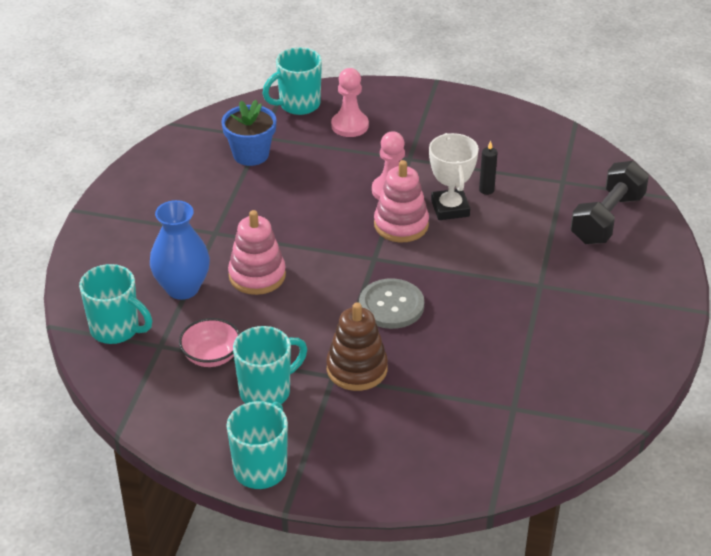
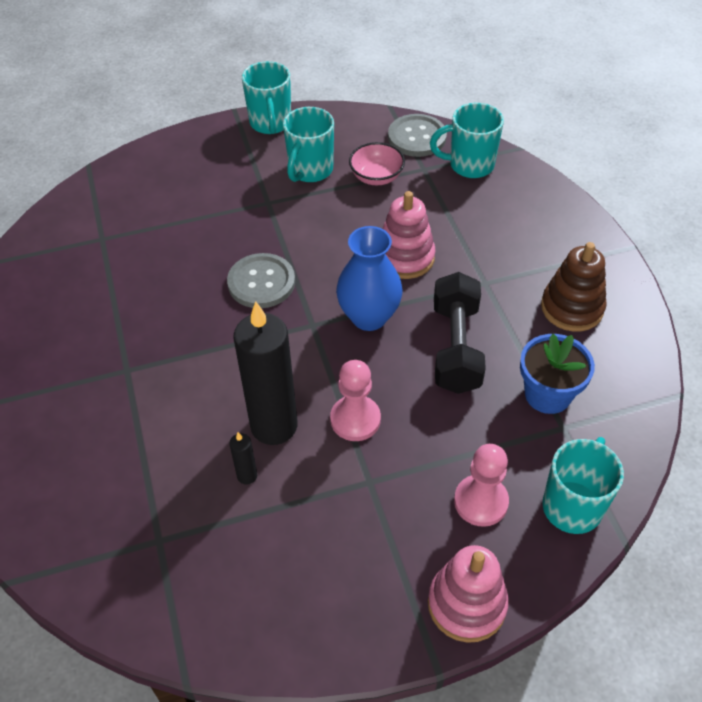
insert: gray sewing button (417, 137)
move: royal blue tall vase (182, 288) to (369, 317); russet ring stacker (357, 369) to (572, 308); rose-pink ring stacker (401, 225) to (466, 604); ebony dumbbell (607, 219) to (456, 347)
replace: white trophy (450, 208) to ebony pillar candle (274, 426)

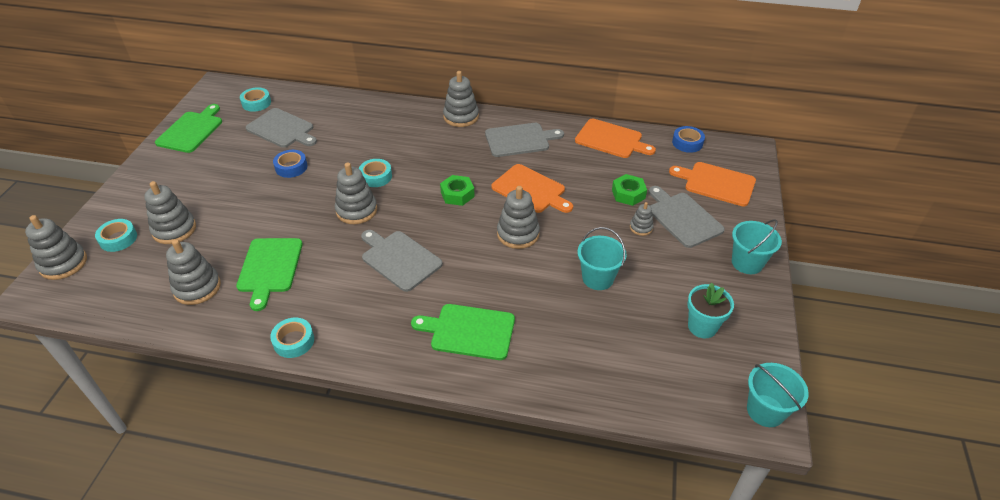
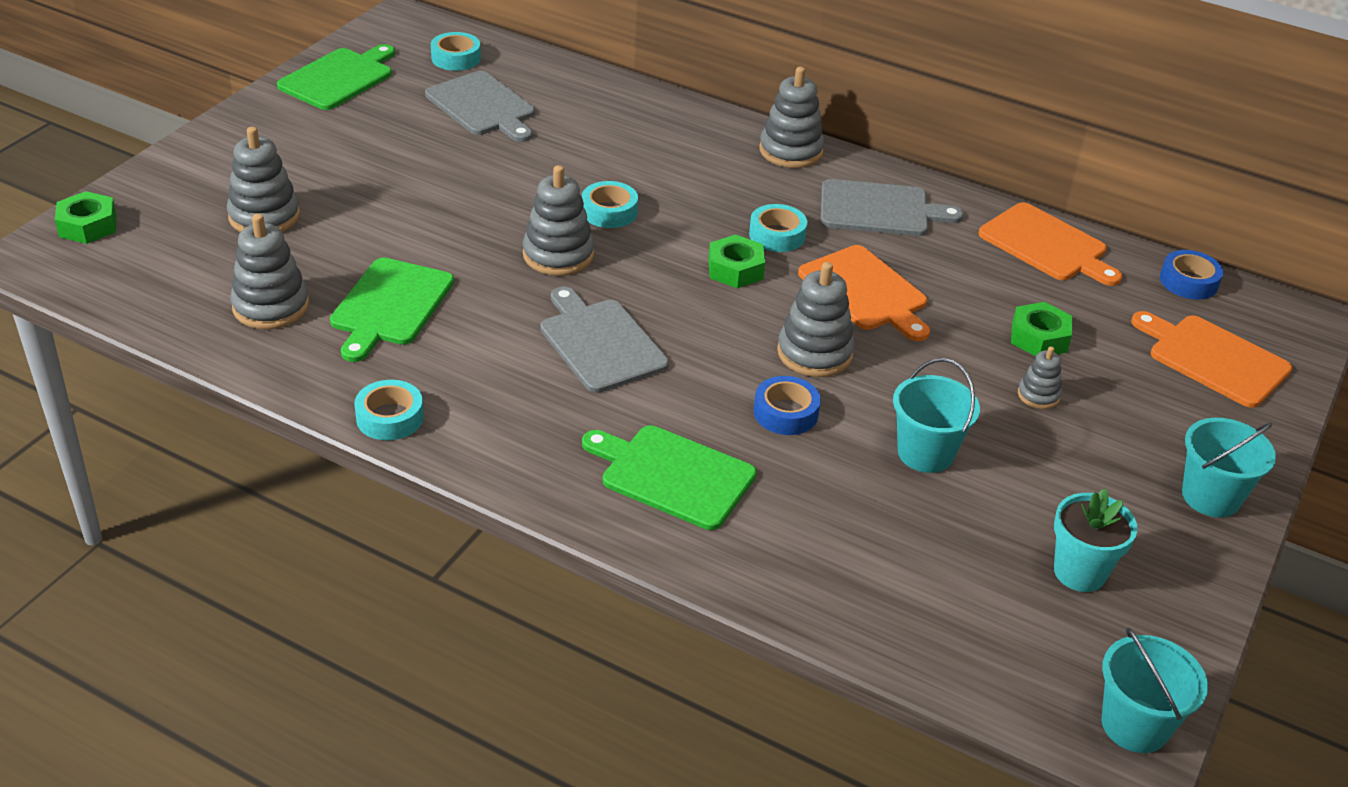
delete: gray chopping board (682, 218)
move: aqua sticky tape (118, 239) to (777, 235); royal blue sticky tape (291, 167) to (785, 413)
replace: gray ring stacker (63, 263) to emerald nut (88, 226)

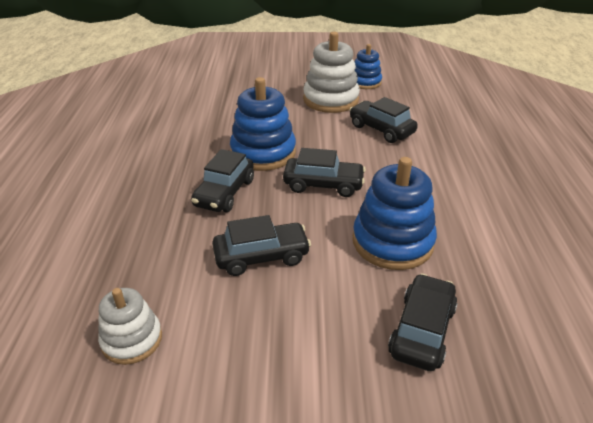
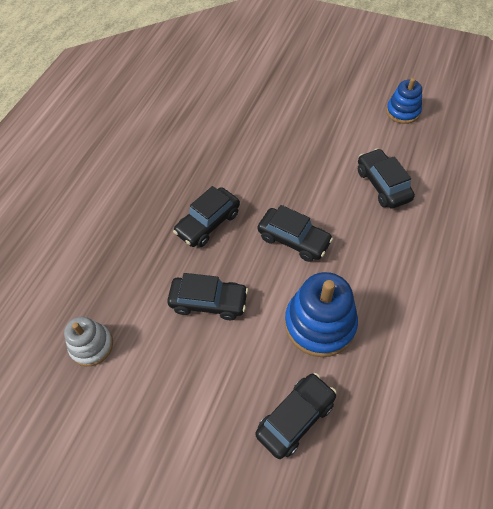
delete: royal blue ring stacker (263, 153); white ring stacker (331, 100)

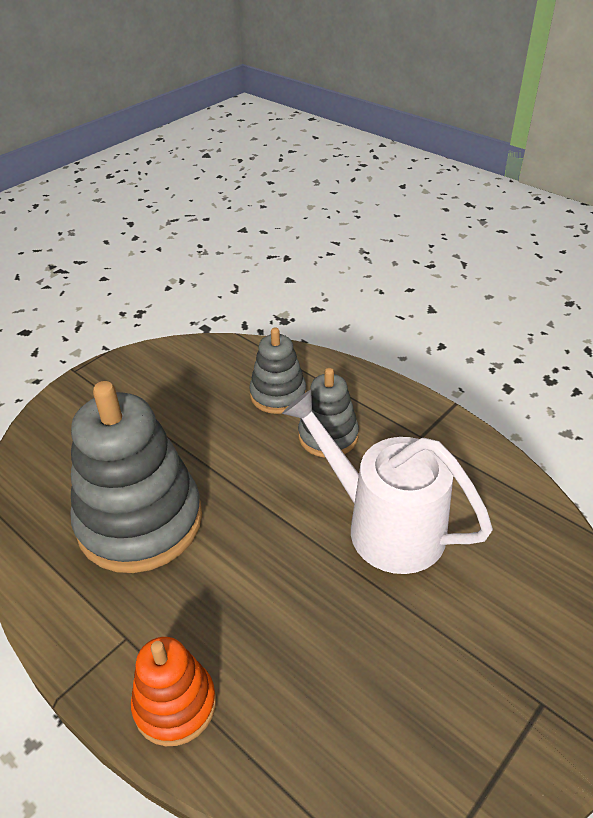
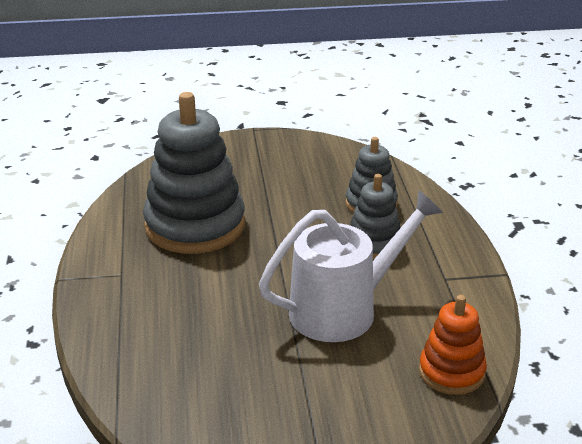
move: bright orange ring stacker (175, 705) to (451, 372)
rotate: white sprinkling can (384, 525) = (343, 310) 75 degrees clockwise

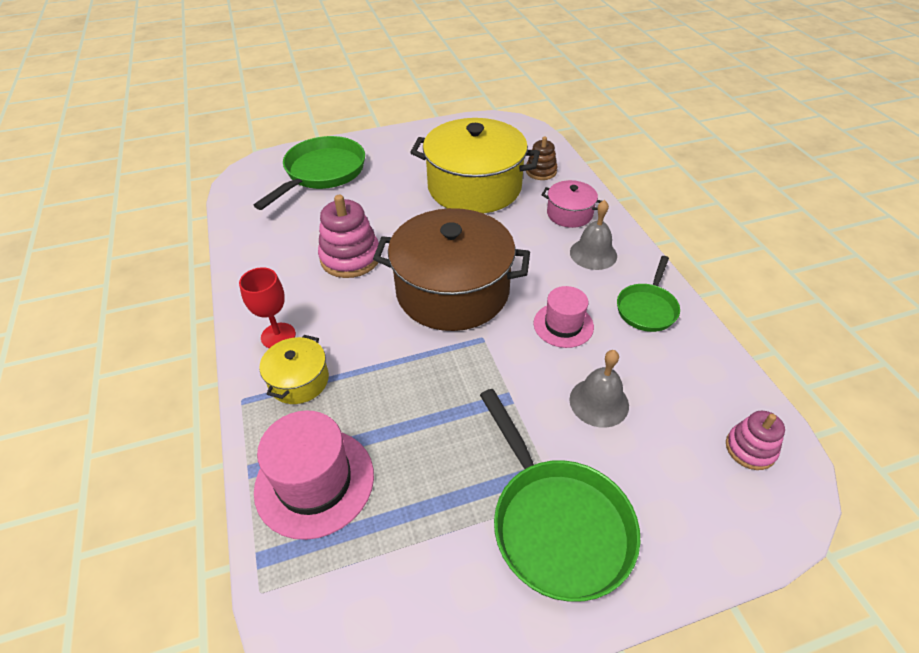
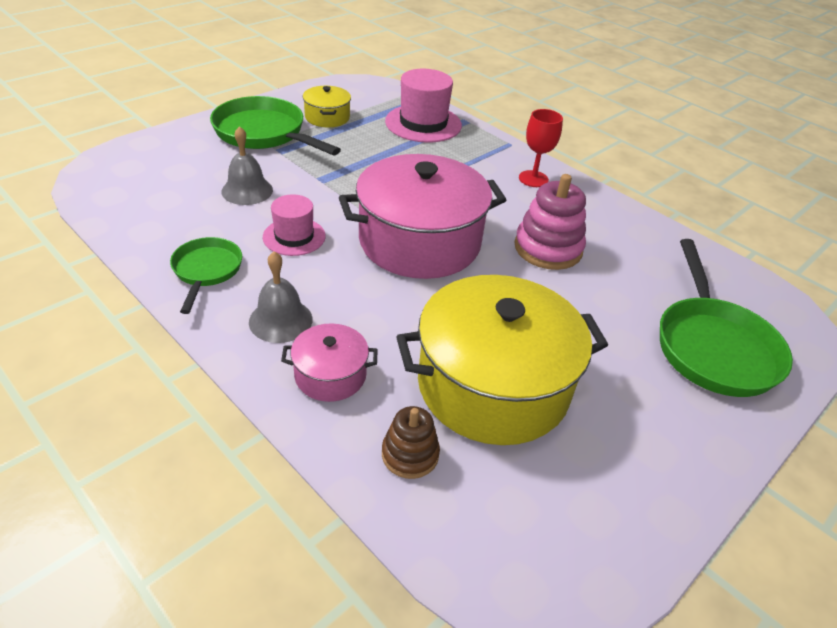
delete: rose-pink ring stacker (750, 449)
move: yellow cooking pot (299, 380) to (327, 117)
recolor: russet cooking pot (452, 291) to rose-pink cooking pot (419, 242)

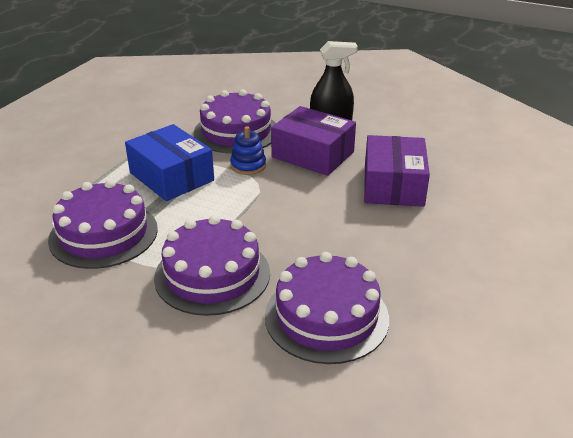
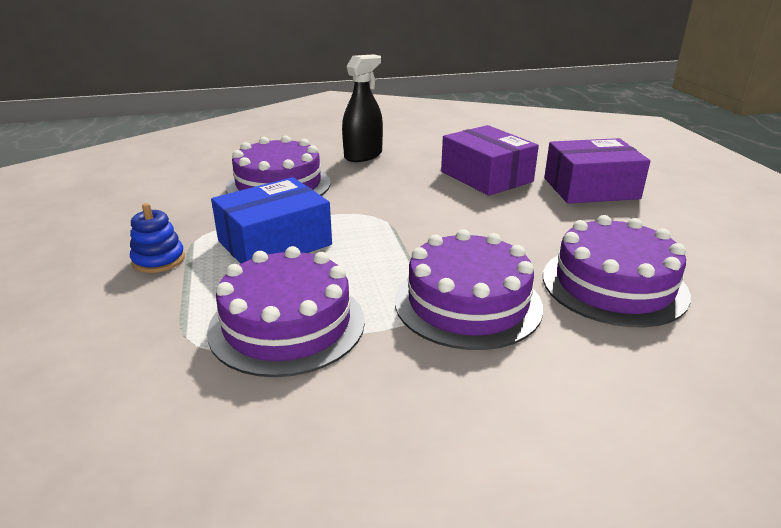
move: royal blue ring stacker (248, 165) to (158, 260); royal purple box (313, 155) to (591, 188)
rotate: royal blue box (171, 176) = (275, 243) 45 degrees counterclockwise

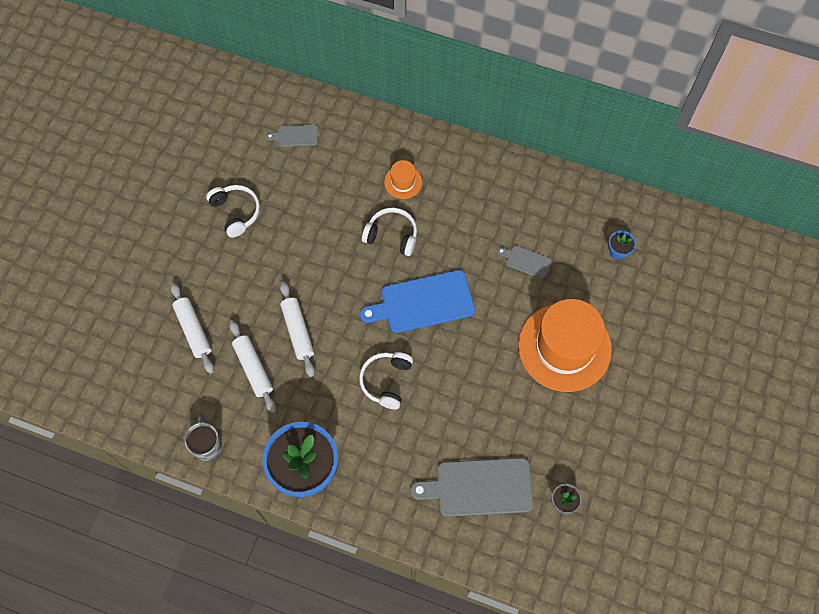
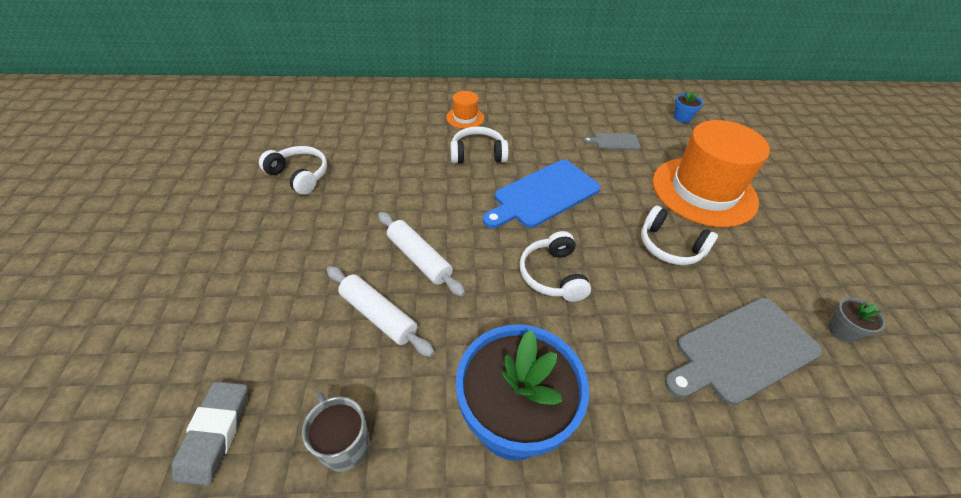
delete: white pastry roller (193, 330); gray chopping board (295, 136)
insert: gray gum eraser (215, 433); white headphones (670, 246)

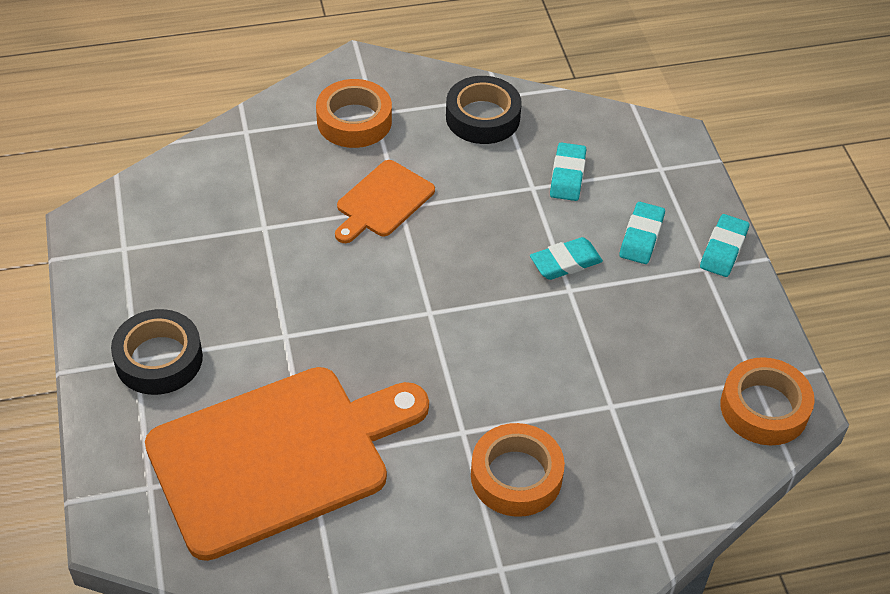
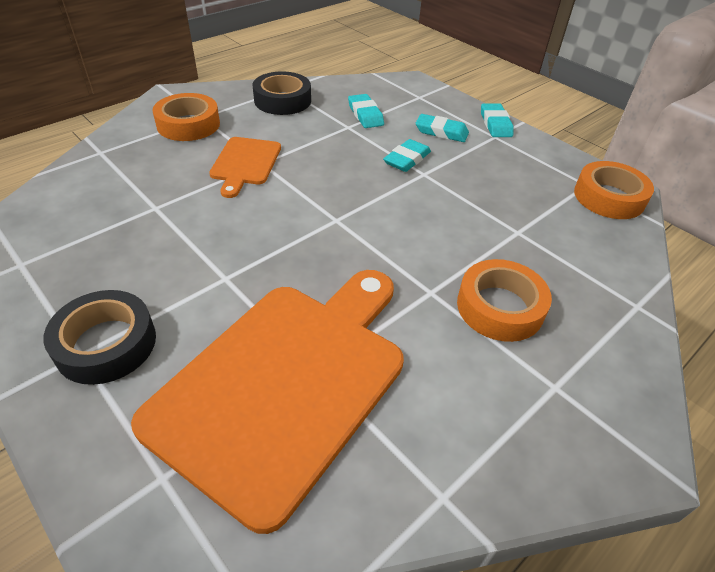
rotate: aqua gum eraser (641, 236) = (441, 132) 60 degrees counterclockwise

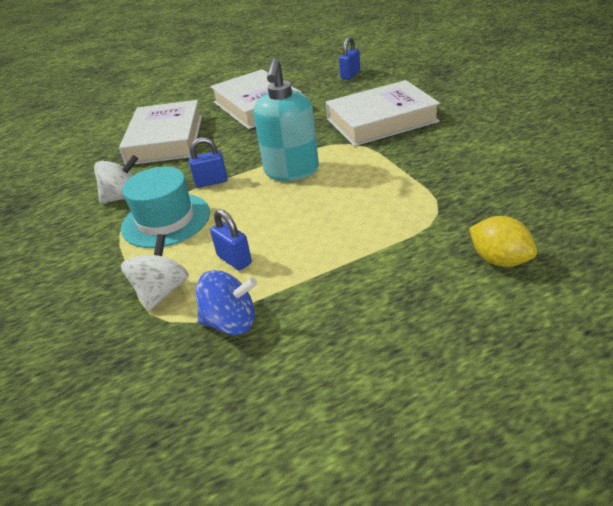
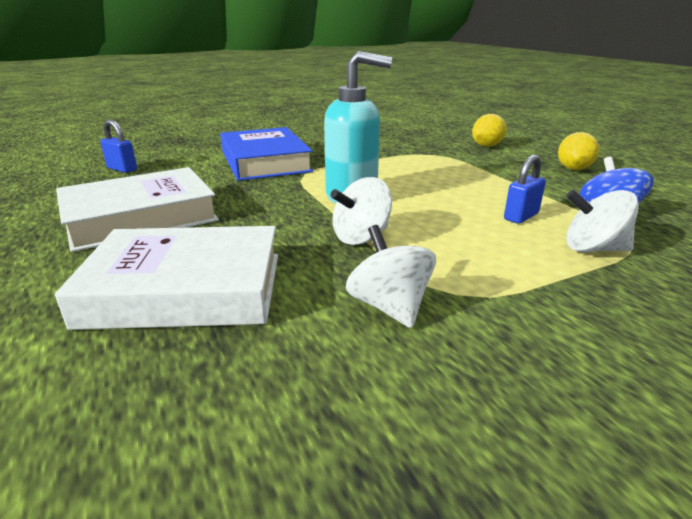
delete: aqua top hat (166, 220)
insert: yellow toy lemon (573, 169)
replace: royal blue padlock (211, 182) to white whirligig (361, 237)
recolor: white hardcover (381, 120) to royal blue hardcover (264, 161)

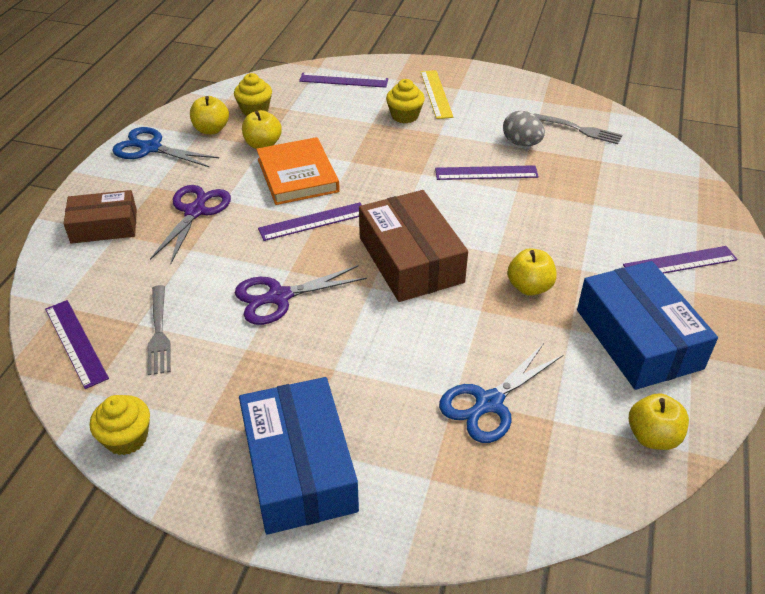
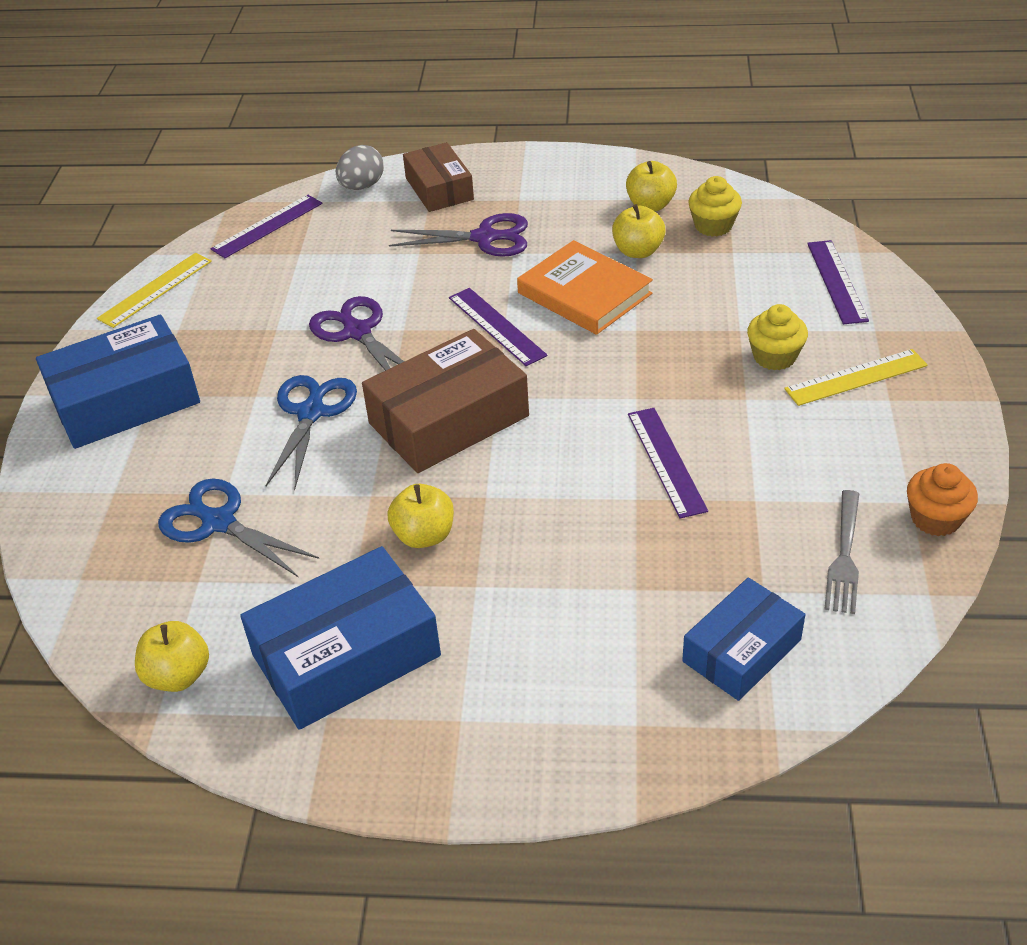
delete: gray dinner fork (159, 332); royal purple measuring stick (680, 262)
insert: royal blue box (742, 650); bright orange cupcake (935, 518)
move: royal blue scissors (150, 148) to (311, 413); gray egg (521, 143) to (362, 186)
replace: yellow cupcake (126, 438) to yellow measuring stick (155, 290)
rotate: bright orange hardcover (297, 175) = (584, 293) 75 degrees clockwise

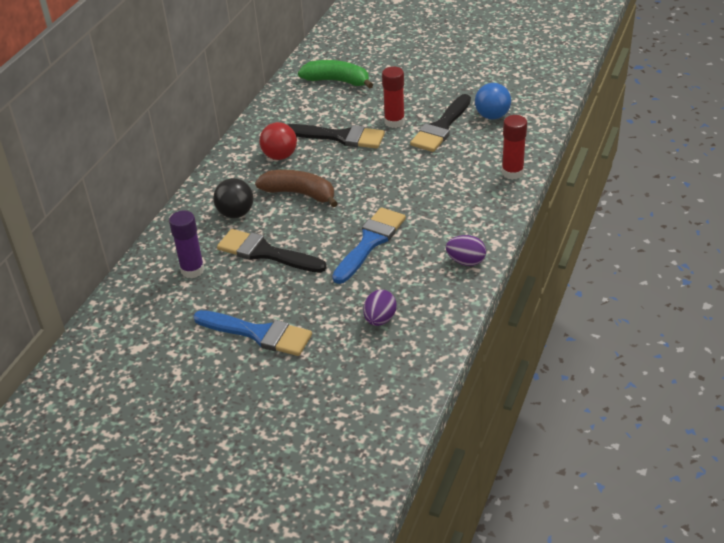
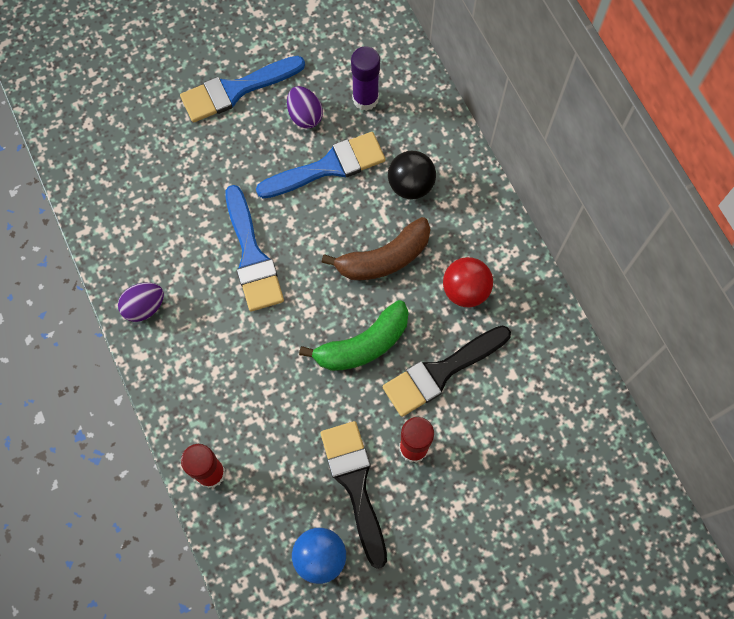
move: emerald toy banana (337, 81) to (363, 344); royal purple egg (380, 319) to (305, 115)
recolor: ebony paint brush (265, 253) to royal blue paint brush (328, 166)

